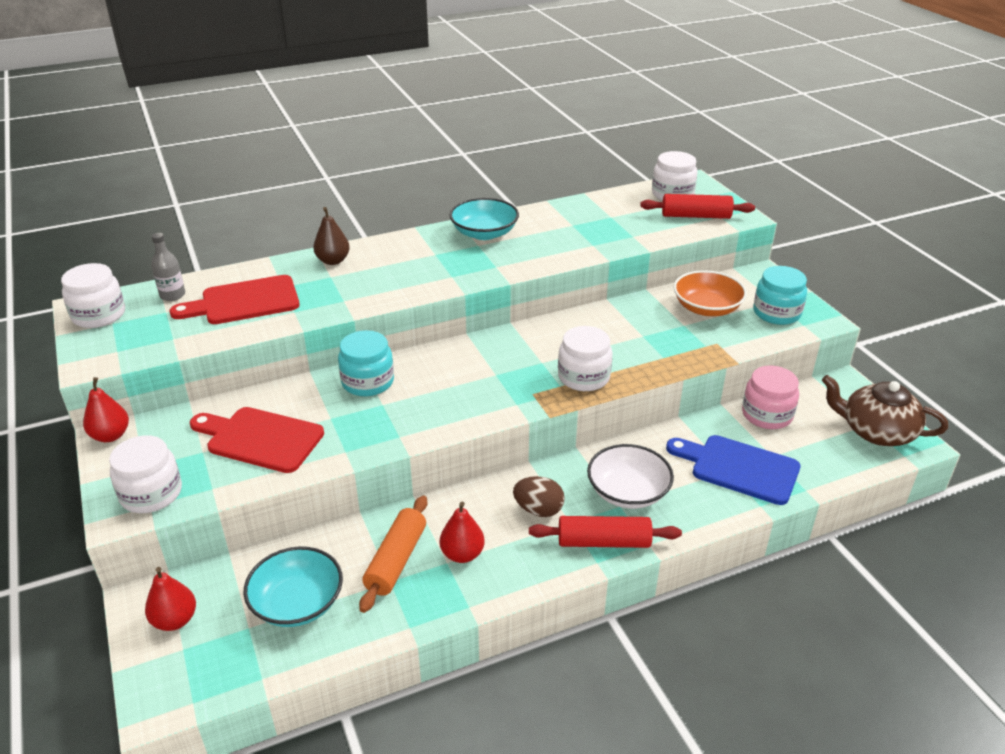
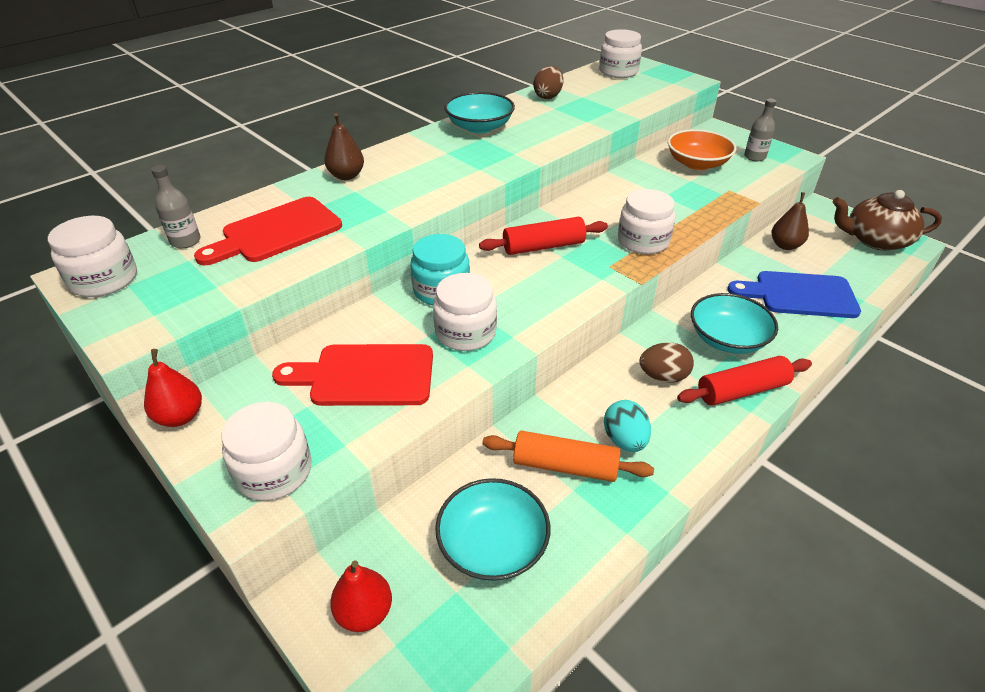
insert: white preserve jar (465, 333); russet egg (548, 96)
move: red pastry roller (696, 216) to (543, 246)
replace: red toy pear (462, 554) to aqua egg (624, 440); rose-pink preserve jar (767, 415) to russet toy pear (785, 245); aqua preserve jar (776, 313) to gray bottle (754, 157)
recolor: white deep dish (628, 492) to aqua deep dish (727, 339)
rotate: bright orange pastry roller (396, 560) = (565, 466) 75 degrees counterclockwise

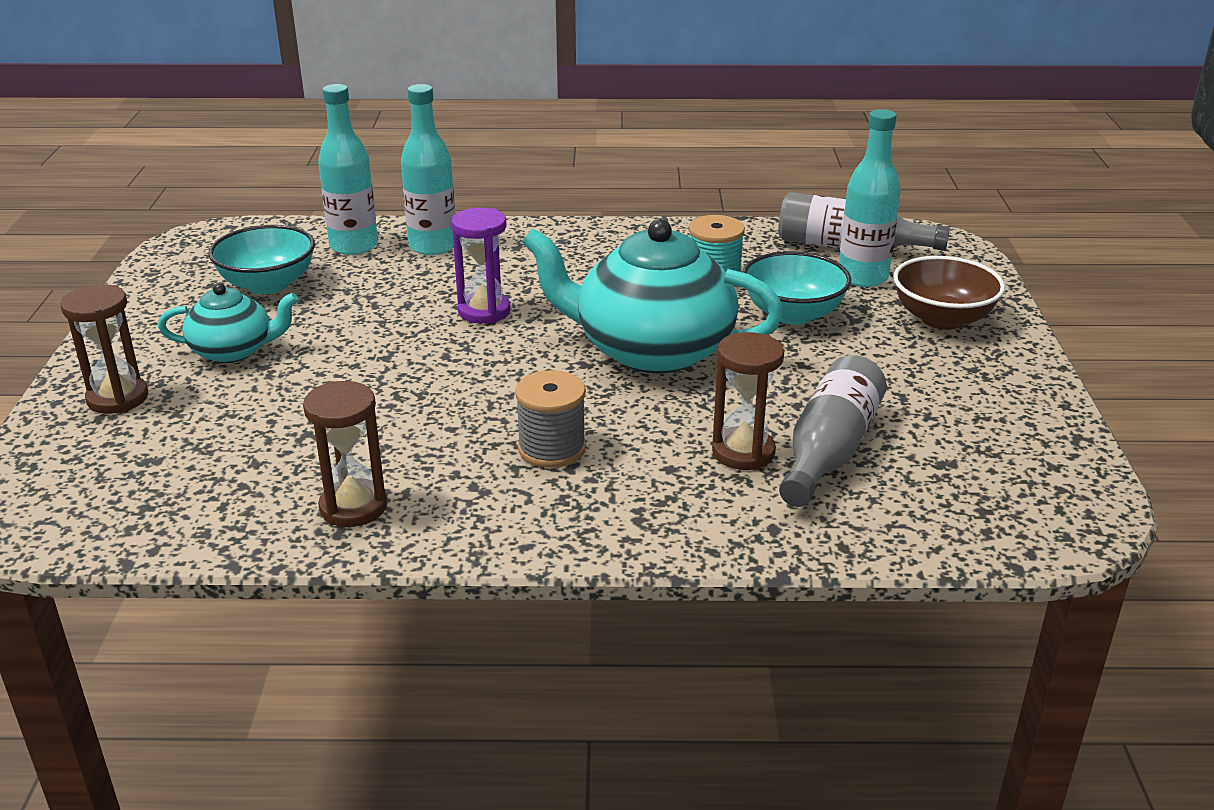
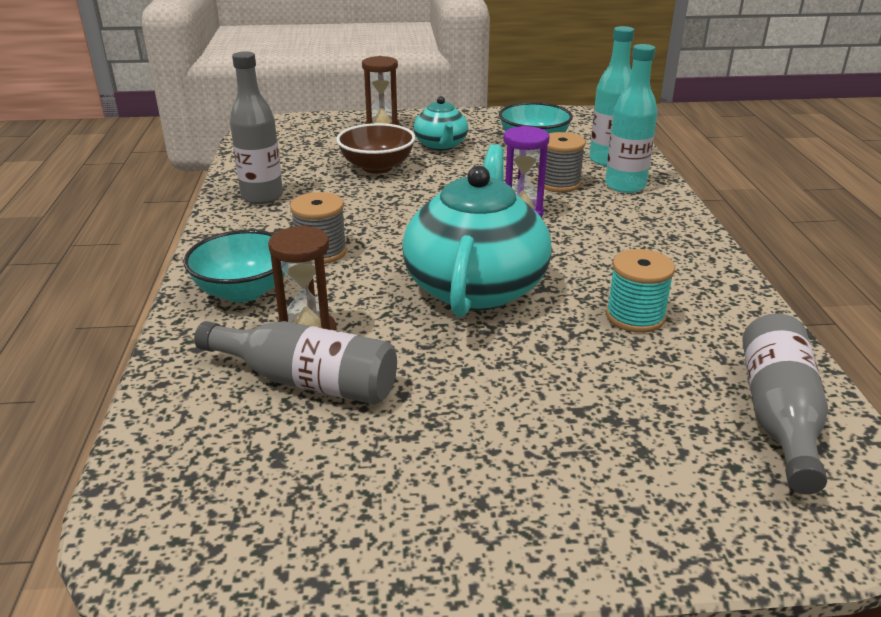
delete: aqua bottle (863, 277)
insert: gray spool (559, 183)
move: aqua deep dish (793, 314) to (244, 291); russet deep dish (942, 319) to (377, 167)
replace: russet sand timer (353, 507) to gray bottle (262, 196)

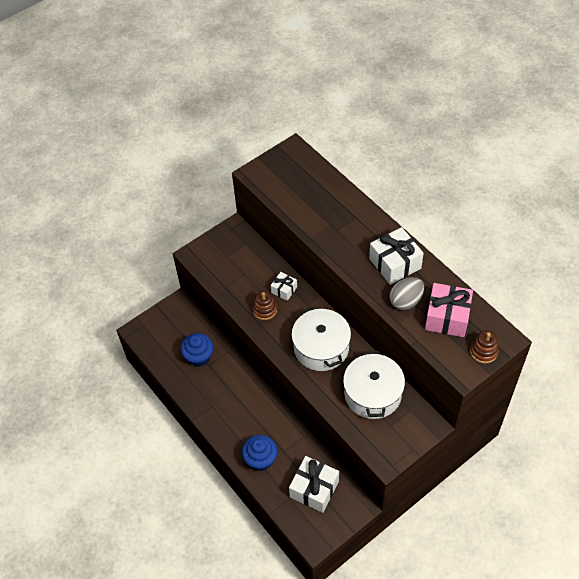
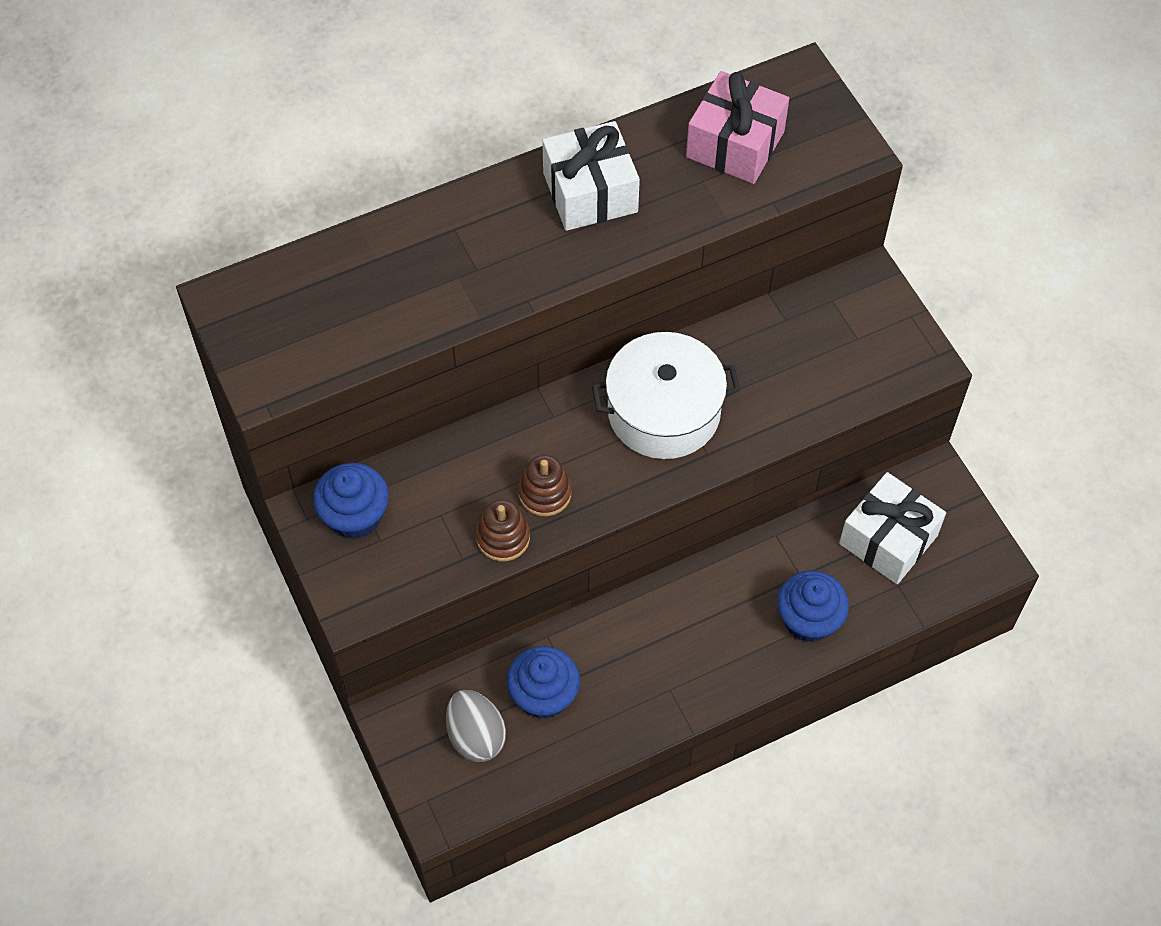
delete: white present (284, 290); white cooking pot (372, 394)
insert: royal blue cupcake (355, 516)
move: gray egg (406, 301) to (476, 736); russet ring stacker (483, 351) to (503, 538)

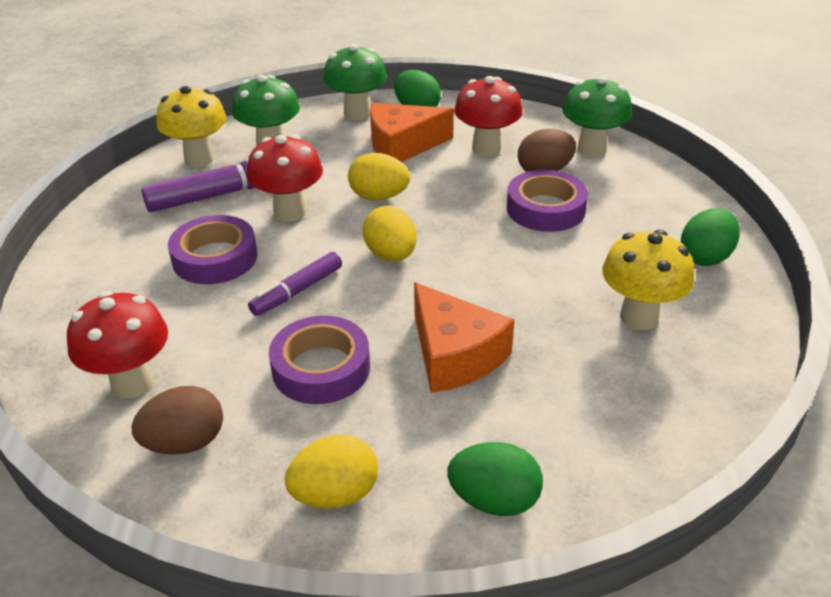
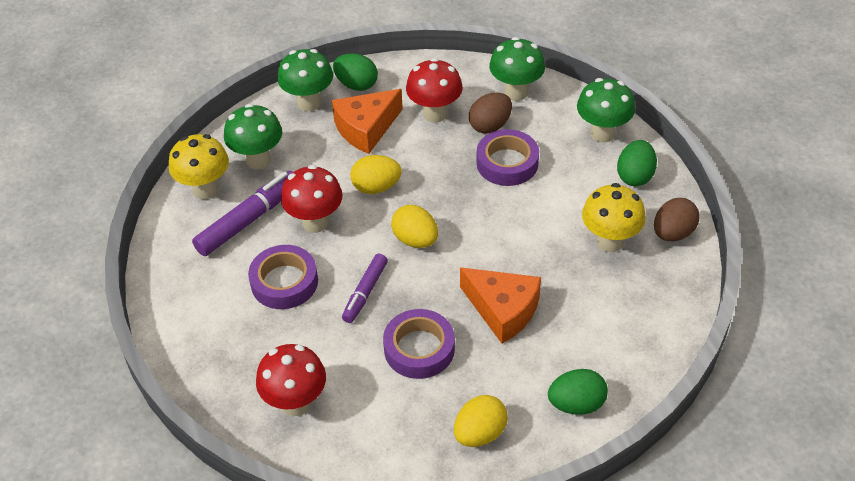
insert: emerald fungus (602, 133)
move: russet egg (185, 443) to (673, 233)

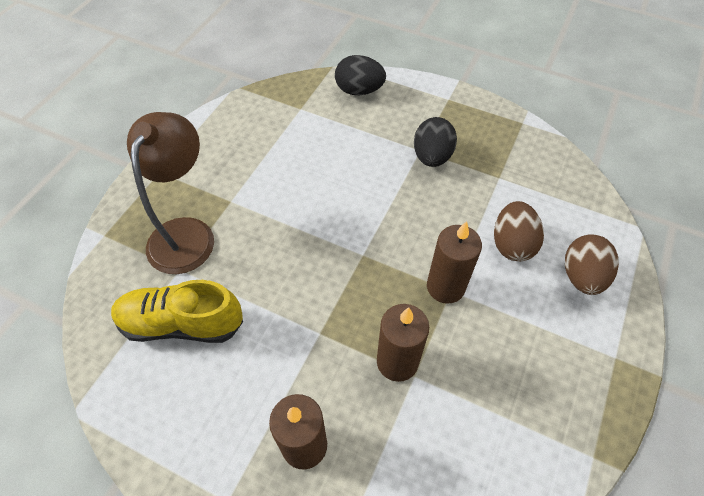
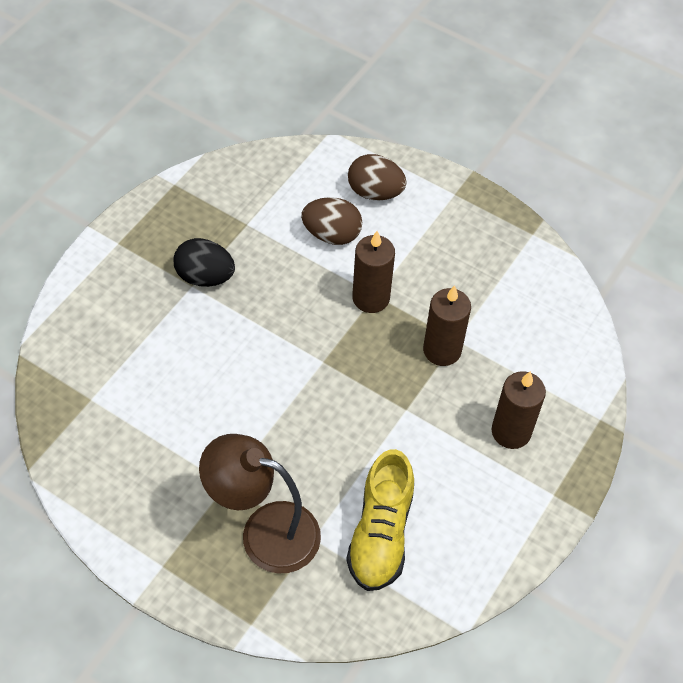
delete: ebony egg (359, 91)

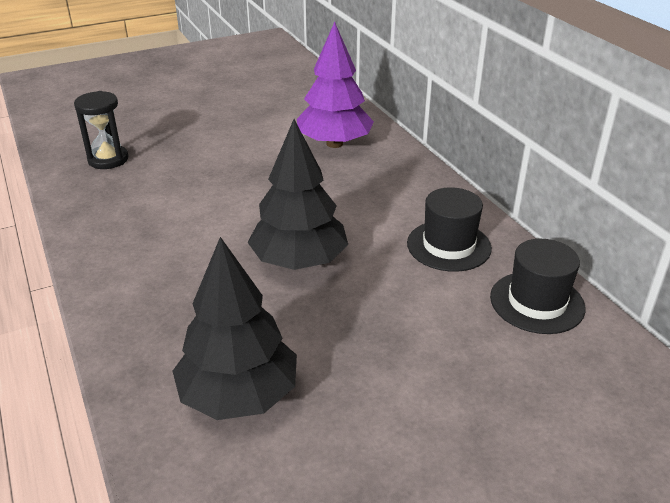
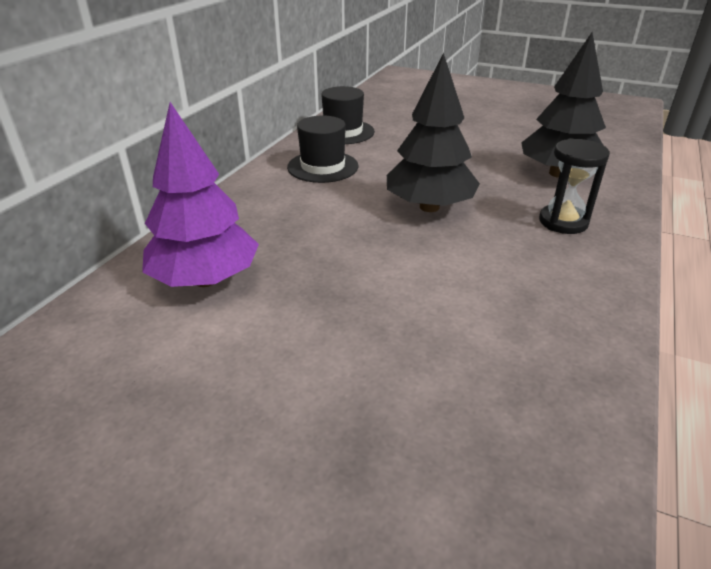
move: ebony sand timer (108, 159) to (563, 222)

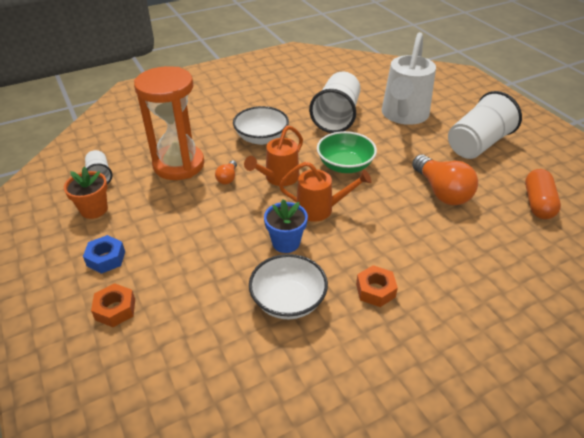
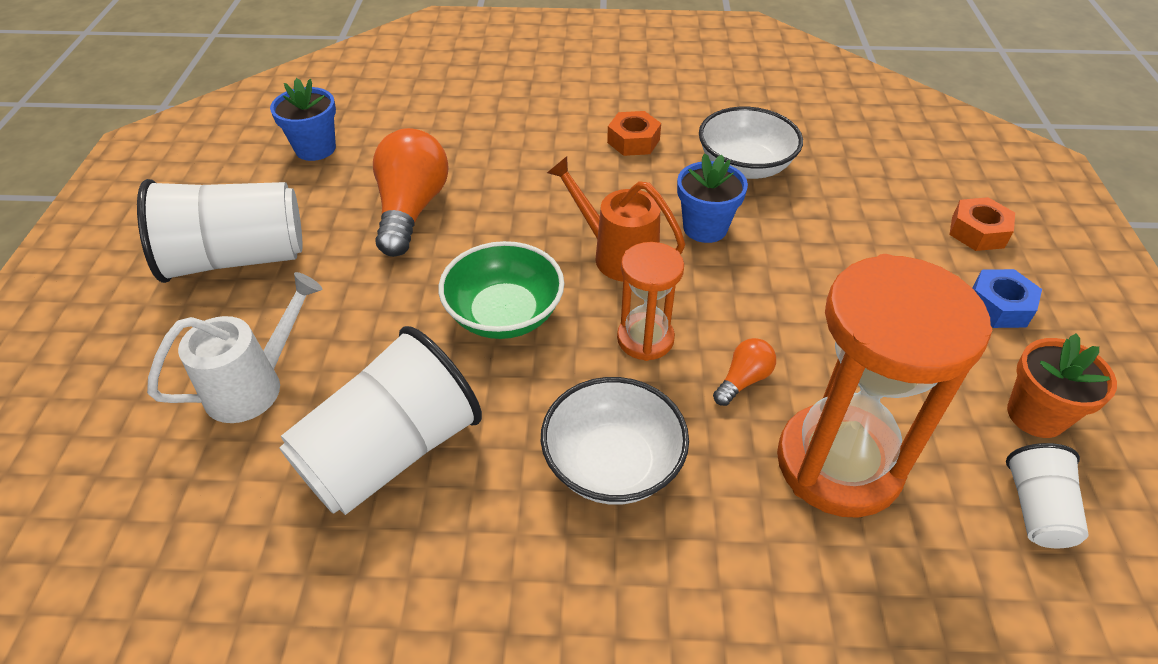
replace: bright orange sprinkling can (278, 178) to bright orange sand timer (645, 339); bright orange pill shape (538, 203) to royal blue potted plant (315, 149)
resize: white sprinkling can (403, 115) = (254, 386) x0.61

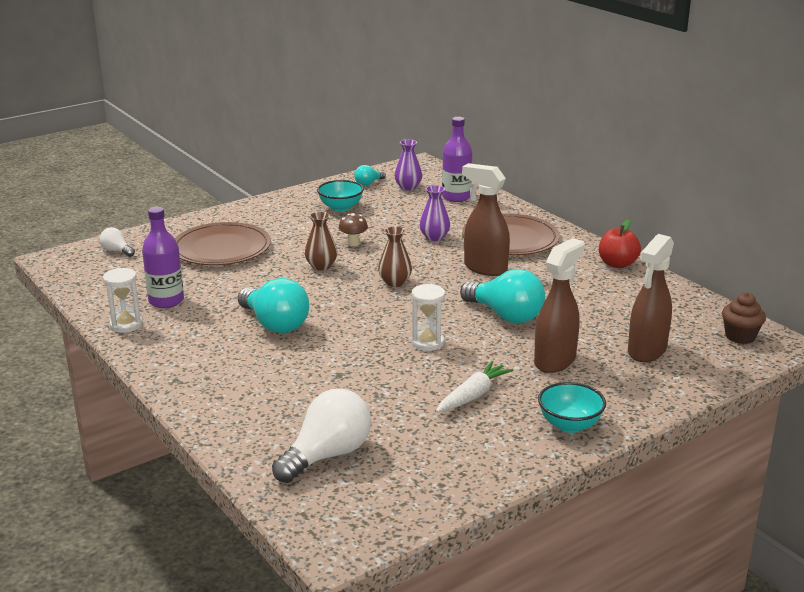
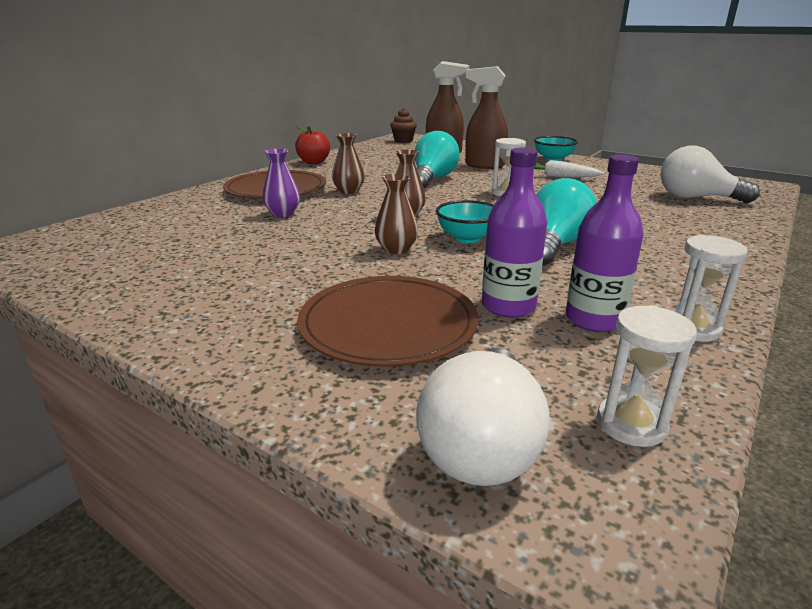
delete: russet fungus (353, 243); aqua light bulb (368, 183); royal purple tall vase (408, 187)
insert: white sand timer (631, 424)
move: aqua deep dish (341, 208) to (467, 238); royal purple bottle (456, 197) to (508, 306)
replace: russet spray cleaner (485, 268) to russet tall vase (349, 191)
resize: white light bulb (117, 251) = (482, 445) x2.02

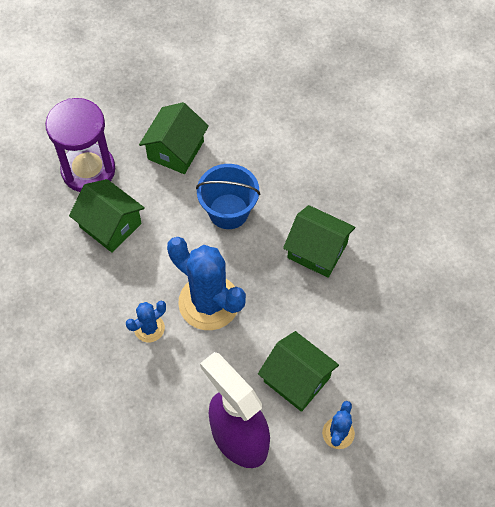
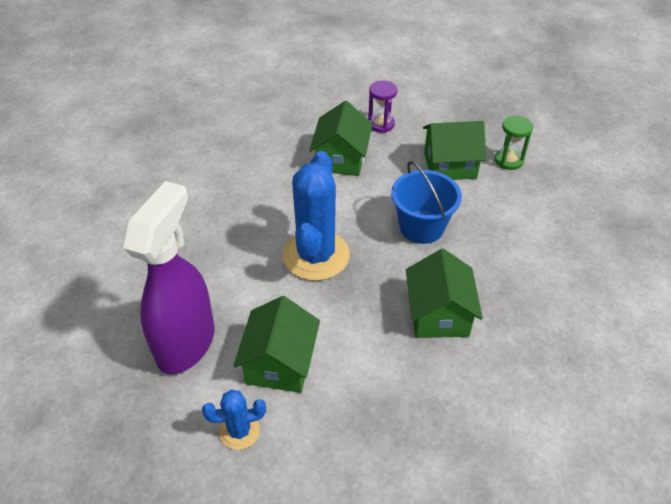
delete: royal blue saguaro cactus (149, 328)
insert: emerald sand timer (508, 160)
resize: royal purple sand timer (88, 170) = (381, 124) x0.51

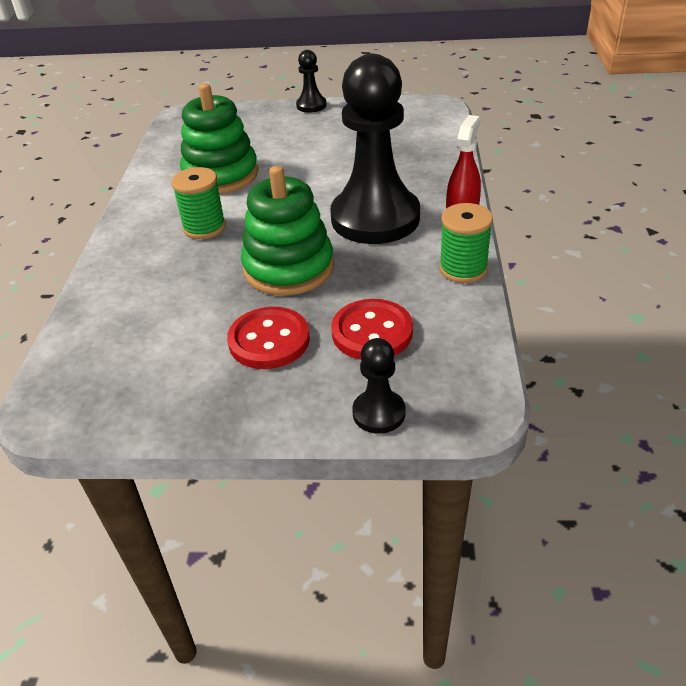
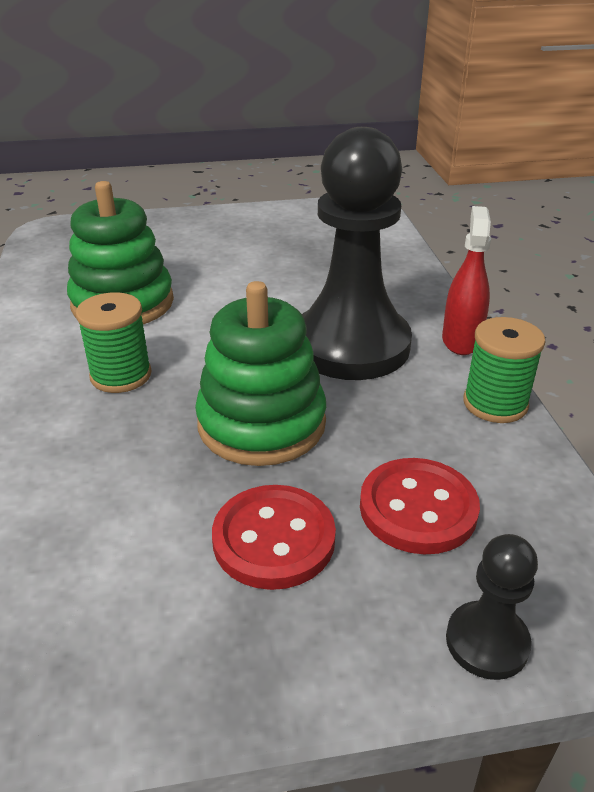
delete: ebony game pawn (311, 105)

